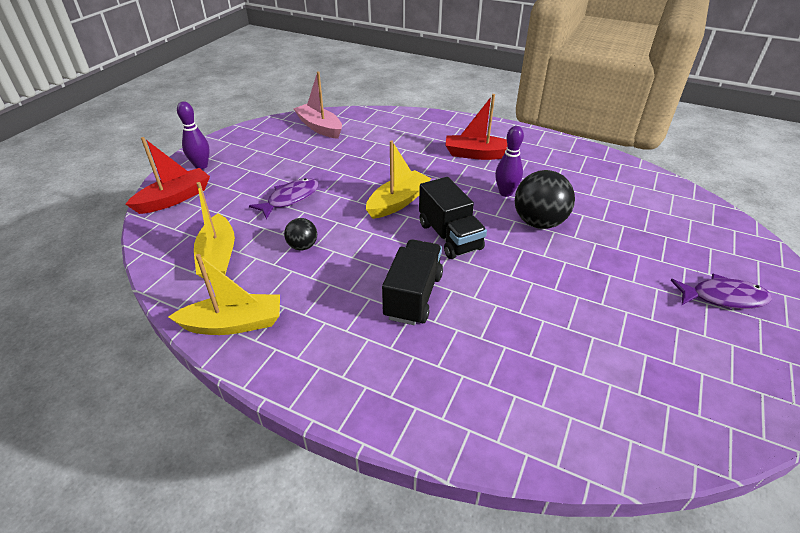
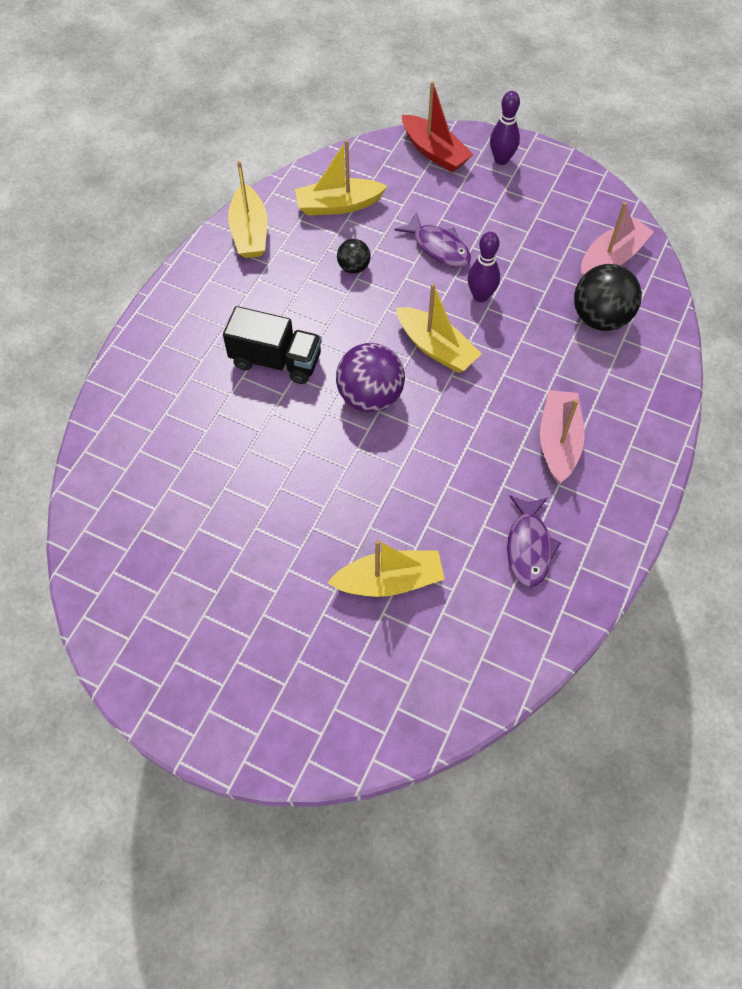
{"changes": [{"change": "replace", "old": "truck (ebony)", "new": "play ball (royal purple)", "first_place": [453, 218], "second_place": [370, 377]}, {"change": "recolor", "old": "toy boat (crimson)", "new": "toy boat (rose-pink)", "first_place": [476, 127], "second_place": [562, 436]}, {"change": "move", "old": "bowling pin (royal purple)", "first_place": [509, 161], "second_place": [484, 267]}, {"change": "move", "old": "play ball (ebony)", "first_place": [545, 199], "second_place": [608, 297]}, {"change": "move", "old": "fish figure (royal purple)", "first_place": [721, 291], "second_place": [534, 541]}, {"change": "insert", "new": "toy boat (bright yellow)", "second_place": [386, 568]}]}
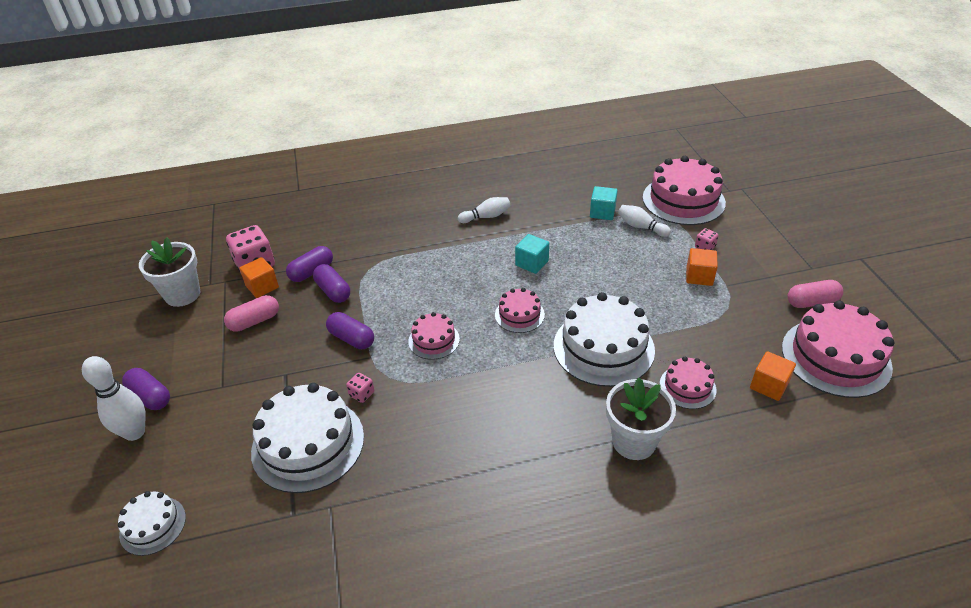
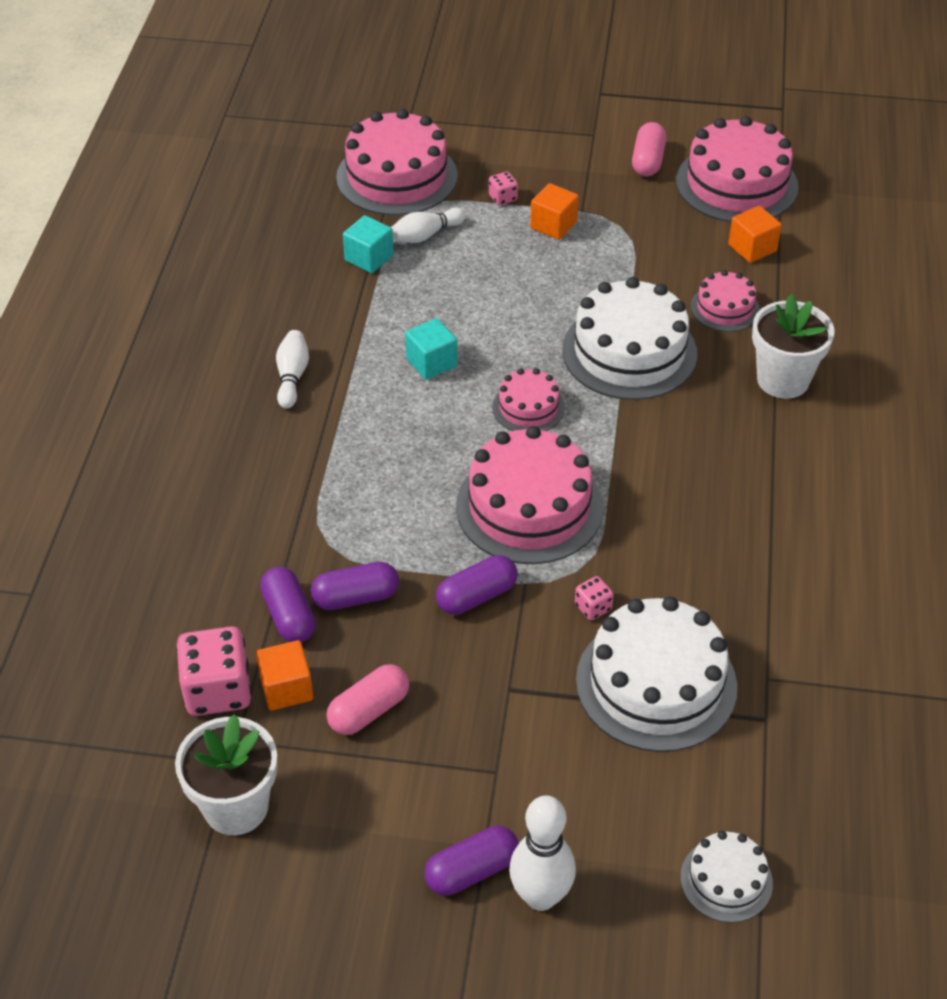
{"changes": [{"change": "rotate", "old": "pill shape (rose-pink)", "first_place": [251, 313], "second_place": [368, 699], "degrees": 60}, {"change": "resize", "old": "gateau (rose-pink)", "first_place": [434, 336], "second_place": [529, 495], "factor": 1.92}]}
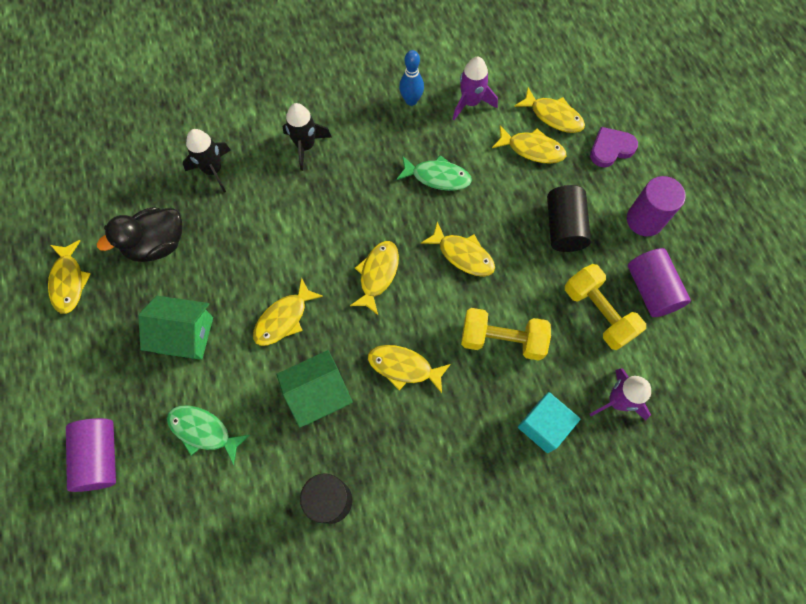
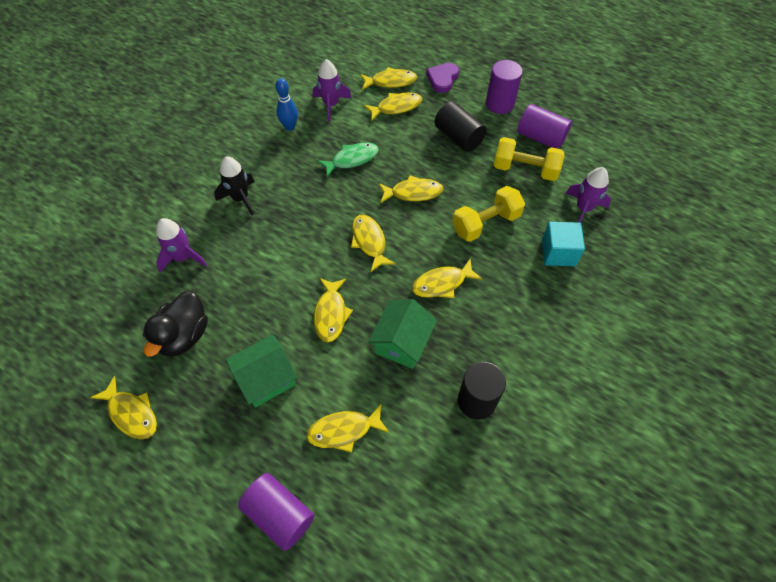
{"changes": [{"change": "recolor", "old": "fish figure (emerald)", "new": "fish figure (bright yellow)", "first_place": [208, 435], "second_place": [347, 427]}, {"change": "recolor", "old": "rocket (ebony)", "new": "rocket (royal purple)", "first_place": [207, 161], "second_place": [181, 245]}]}
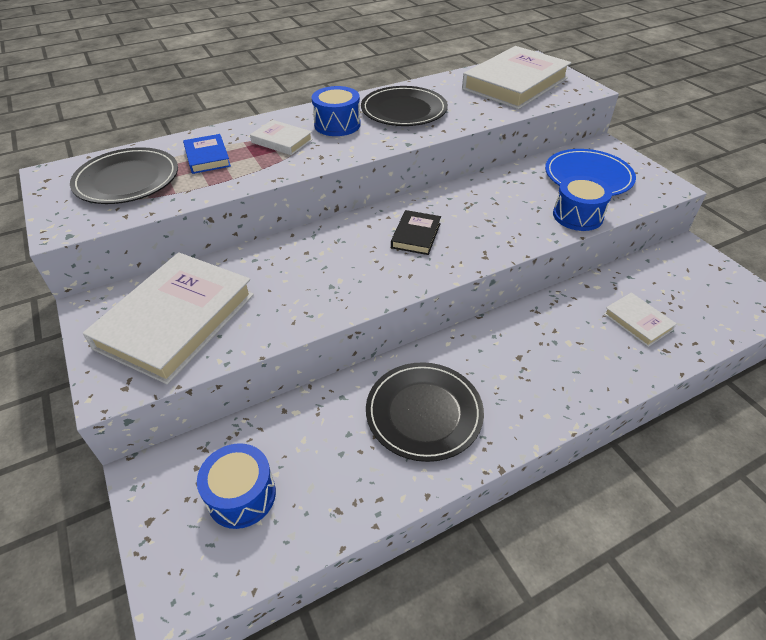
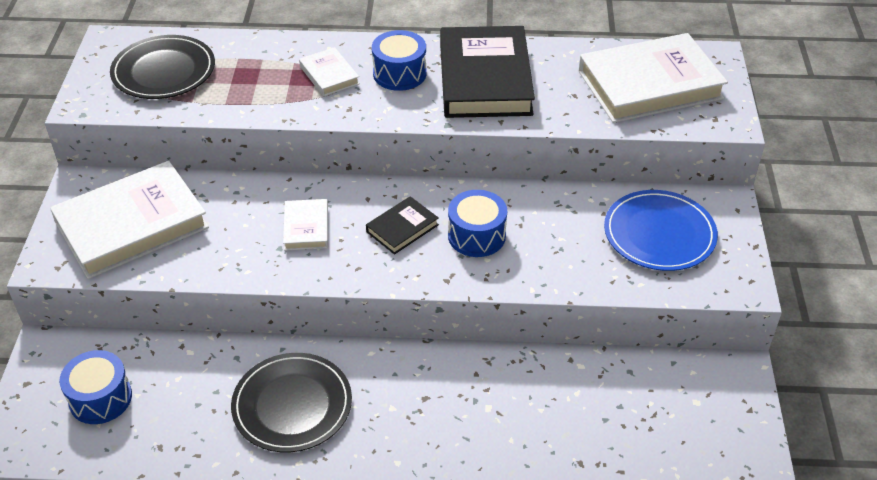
{"changes": [{"change": "delete", "old": "hardback (cobalt)", "first_place": [207, 154]}, {"change": "replace", "old": "dinner plate (ebony)", "new": "hardback (ebony)", "first_place": [404, 106], "second_place": [487, 72]}, {"change": "move", "old": "toy drum (cobalt)", "first_place": [582, 203], "second_place": [477, 223]}, {"change": "move", "old": "hardback (white)", "first_place": [640, 319], "second_place": [305, 225]}]}
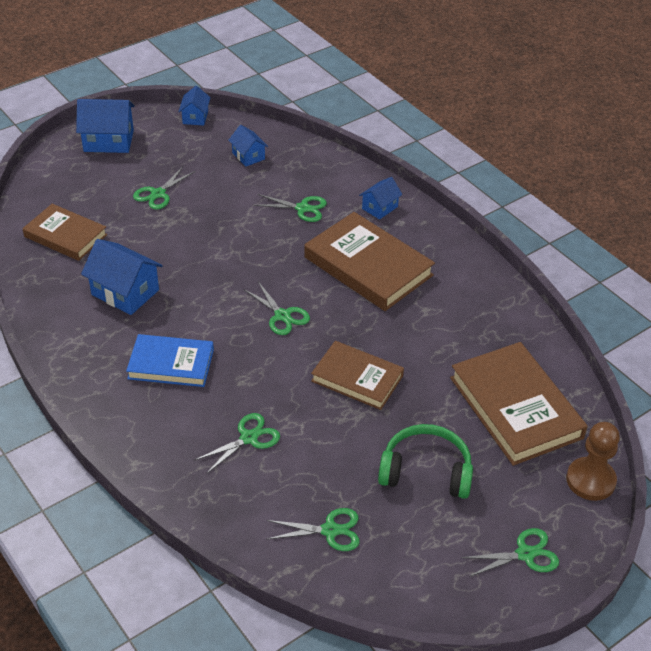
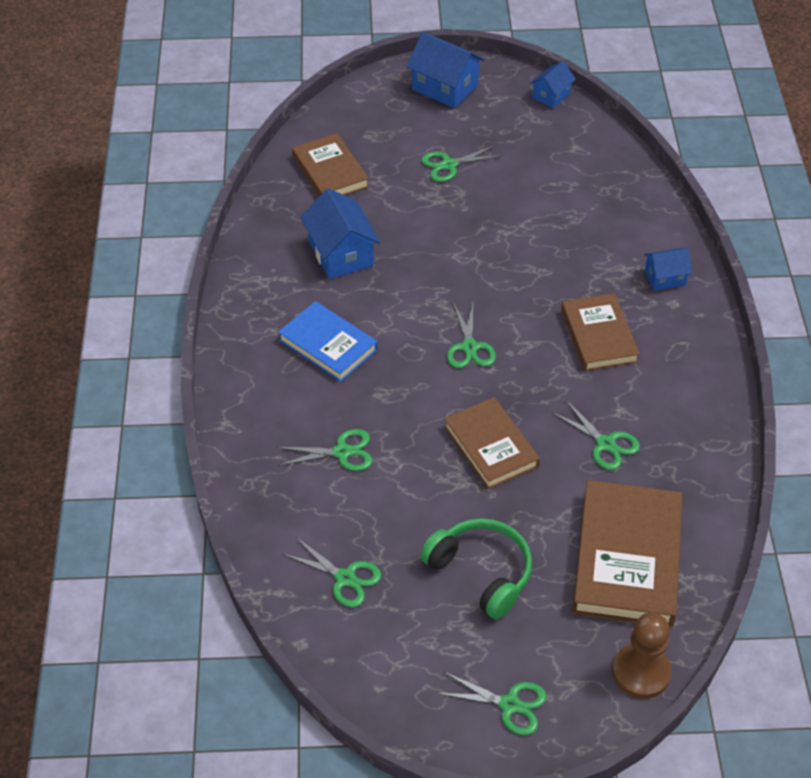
{"changes": [{"change": "delete", "old": "house (cobalt)", "first_place": [248, 145]}, {"change": "move", "old": "scissors (emerald)", "first_place": [290, 208], "second_place": [595, 435]}, {"change": "resize", "old": "hardback (dark brown)", "first_place": [369, 261], "second_place": [600, 332], "factor": 0.64}]}
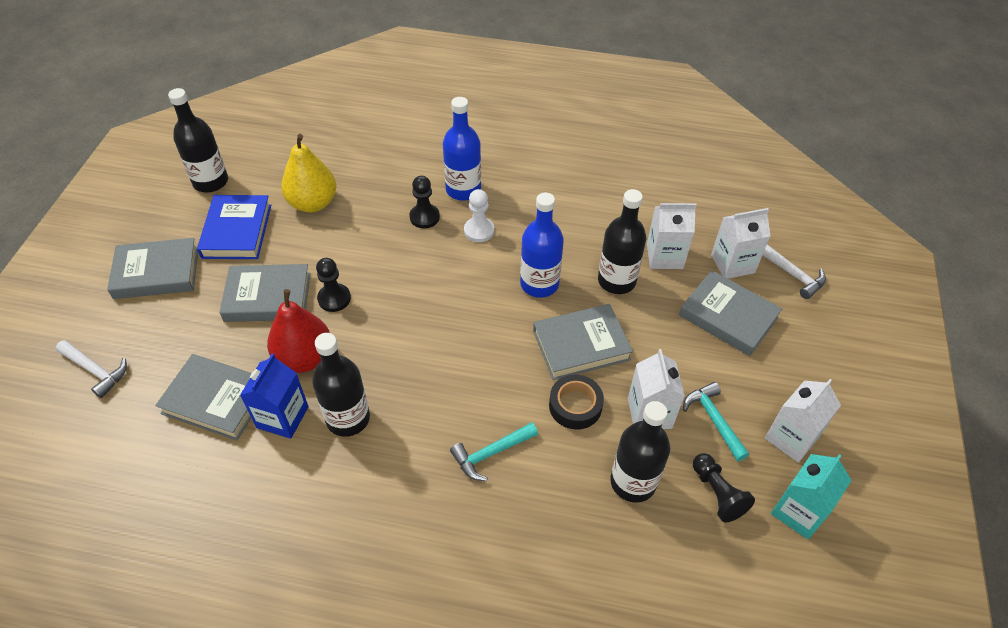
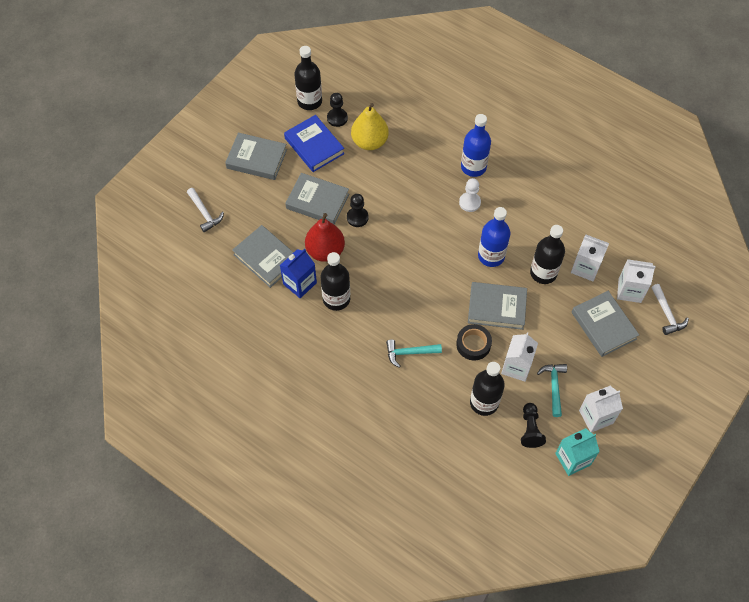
{"changes": [{"change": "rotate", "old": "hardback (cobalt)", "first_place": [234, 227], "second_place": [314, 143], "degrees": -60}, {"change": "move", "old": "chess pawn (ebony)", "first_place": [424, 202], "second_place": [337, 110]}]}
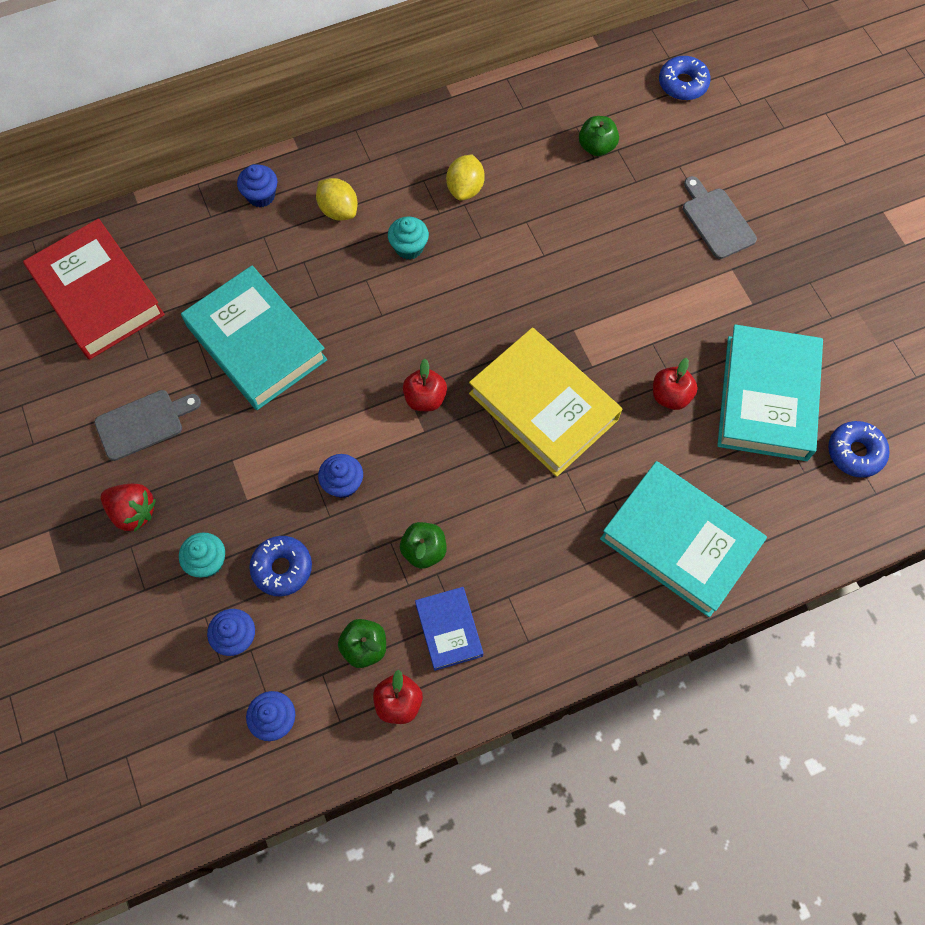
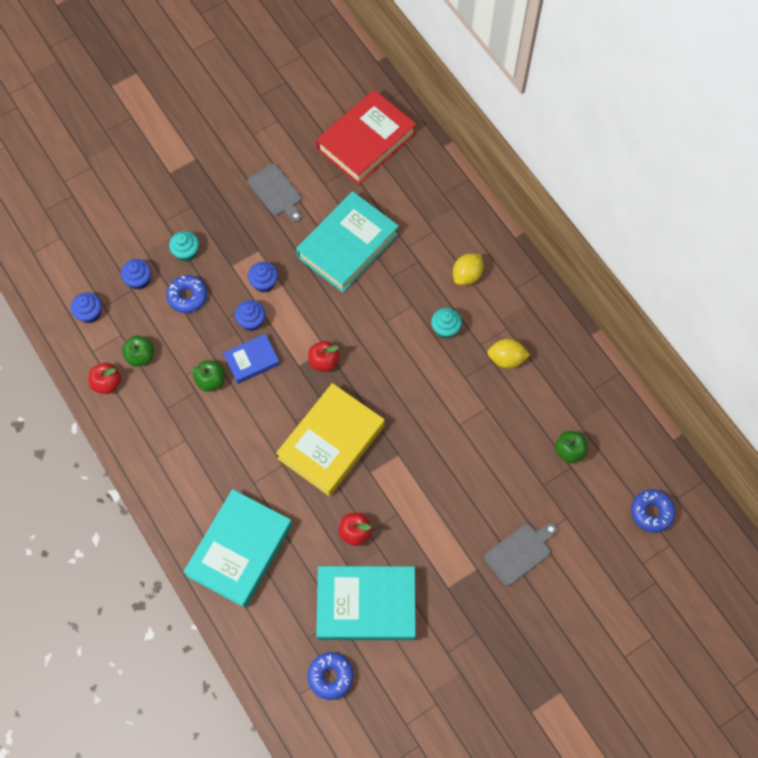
{"changes": [{"change": "delete", "old": "berry (crimson)", "first_place": [128, 508]}, {"change": "move", "old": "cupcake (cobalt)", "first_place": [257, 186], "second_place": [263, 277]}, {"change": "move", "old": "hardback (cobalt)", "first_place": [449, 629], "second_place": [251, 359]}]}
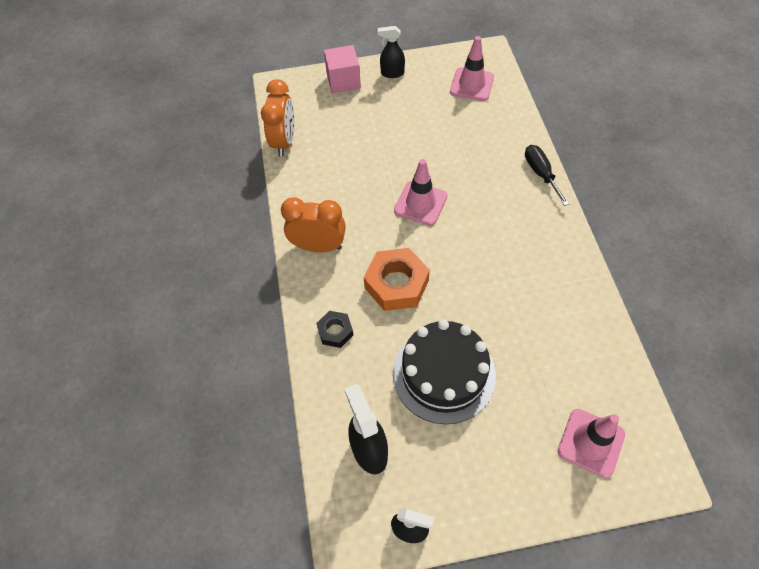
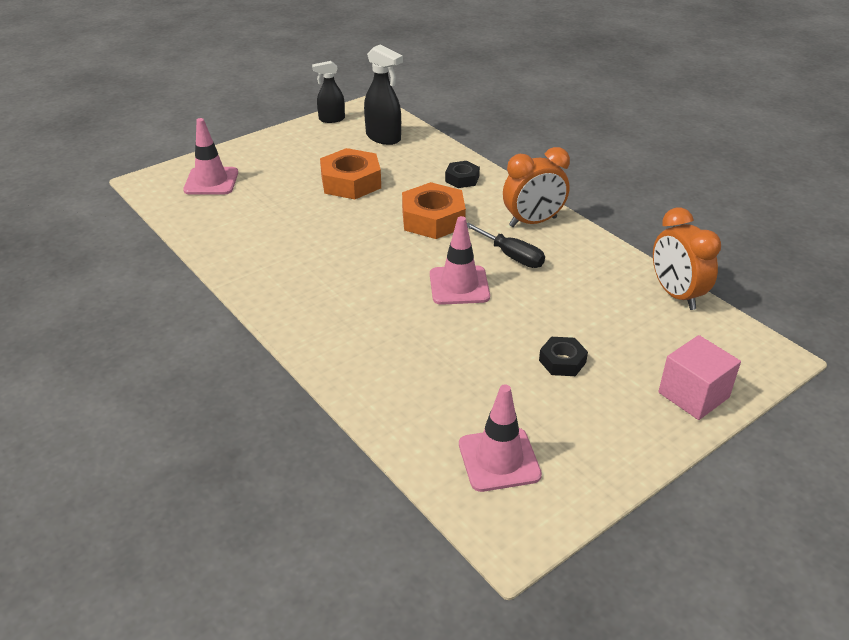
{"changes": [{"change": "delete", "old": "spray cleaner (ebony)", "first_place": [391, 52]}, {"change": "replace", "old": "gateau (ebony)", "new": "hex nut (orange-coloured)", "first_place": [444, 372], "second_place": [350, 173]}, {"change": "move", "old": "hand screwdriver (ebony)", "first_place": [547, 175], "second_place": [506, 245]}, {"change": "insert", "new": "hex nut (ebony)", "second_place": [563, 356]}]}
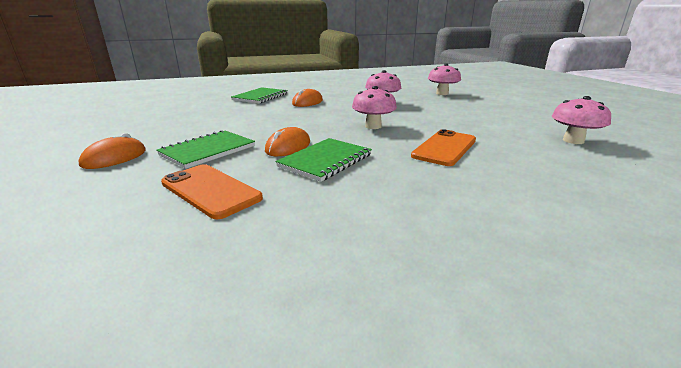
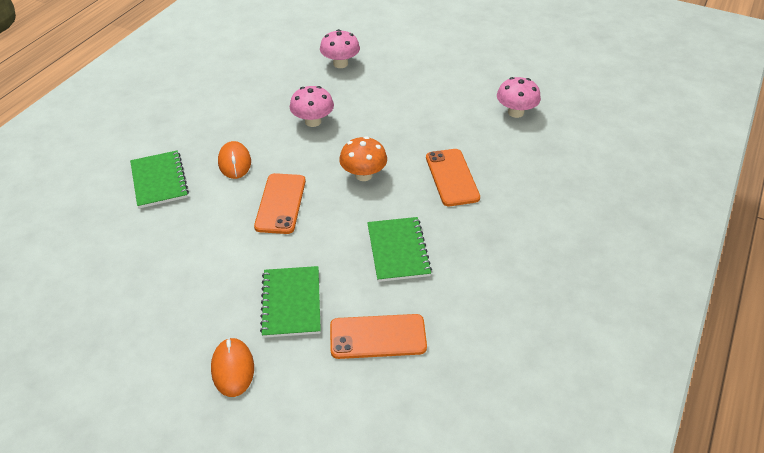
{"changes": [{"change": "delete", "old": "computer mouse (orange-coloured)", "first_place": [287, 141]}, {"change": "recolor", "old": "toadstool (rose-pink)", "new": "toadstool (orange-coloured)", "first_place": [374, 107], "second_place": [363, 158]}, {"change": "insert", "new": "smartphone (orange-coloured)", "second_place": [280, 203]}]}
